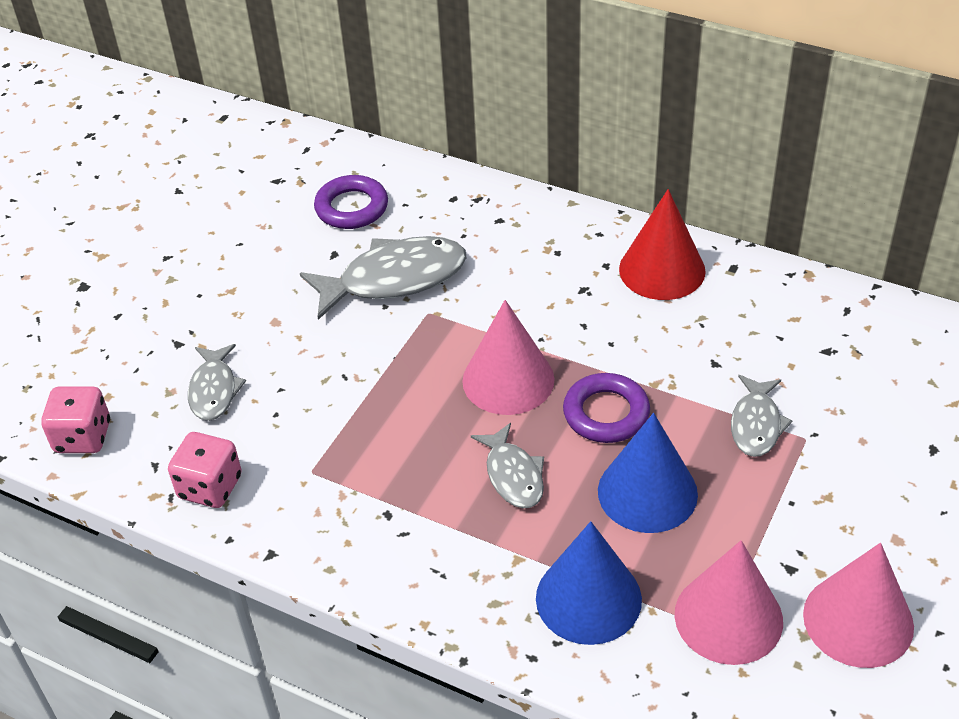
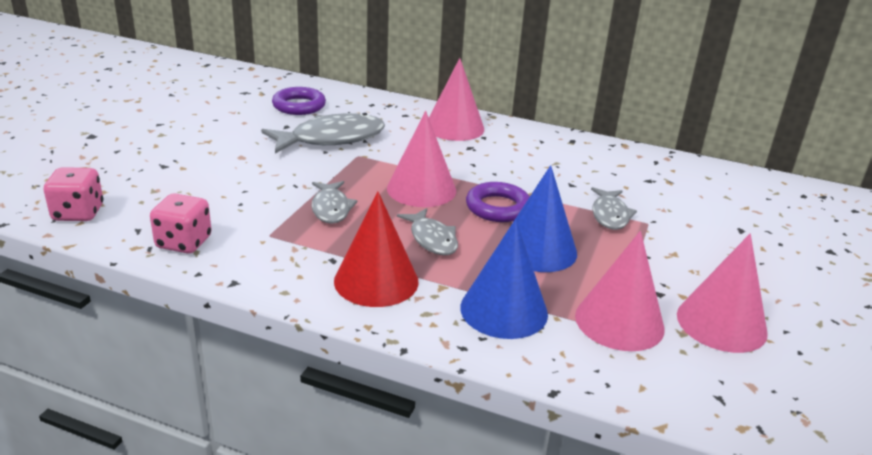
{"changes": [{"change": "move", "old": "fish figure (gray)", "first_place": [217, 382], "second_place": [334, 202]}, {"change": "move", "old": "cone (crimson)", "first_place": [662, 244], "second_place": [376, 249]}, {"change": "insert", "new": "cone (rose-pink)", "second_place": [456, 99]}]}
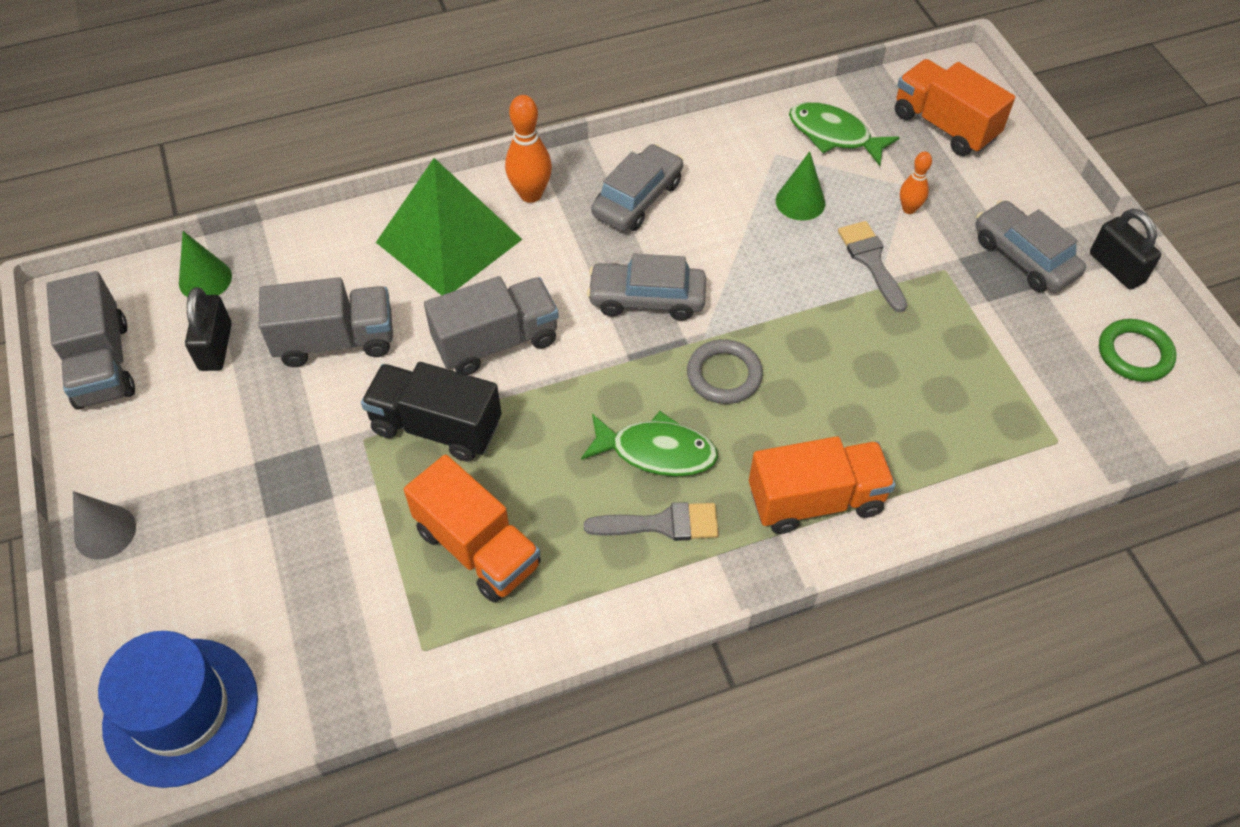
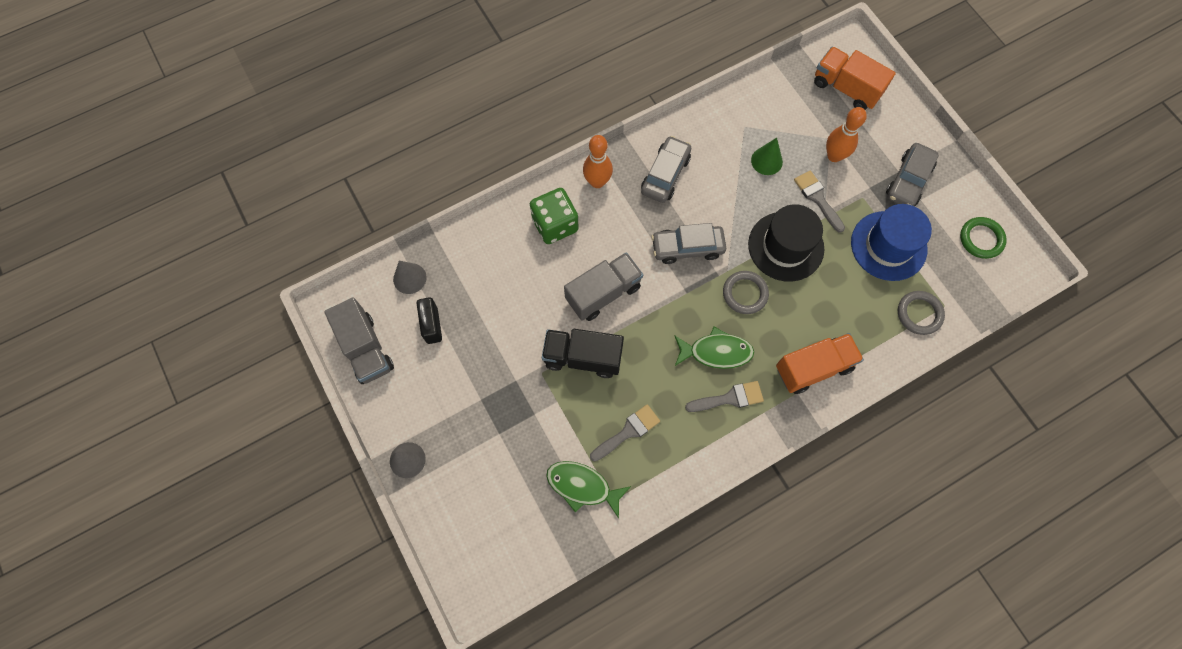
{"changes": [{"change": "move", "old": "top hat (cobalt)", "first_place": [178, 709], "second_place": [891, 242]}, {"change": "recolor", "old": "cone (emerald)", "new": "cone (gray)", "first_place": [205, 264], "second_place": [410, 277]}, {"change": "delete", "old": "truck (gray)", "first_place": [326, 322]}, {"change": "replace", "old": "pyramid shape (emerald)", "new": "dice (emerald)", "first_place": [449, 226], "second_place": [554, 216]}, {"change": "replace", "old": "truck (orange-coloured)", "new": "paint brush (gray)", "first_place": [472, 528], "second_place": [625, 432]}, {"change": "move", "old": "fish figure (emerald)", "first_place": [844, 134], "second_place": [588, 489]}, {"change": "resize", "old": "bowling pin (orange-coloured)", "first_place": [916, 183], "second_place": [846, 134], "factor": 1.66}, {"change": "rotate", "old": "automobile (gray)", "first_place": [1031, 246], "second_place": [912, 174], "degrees": -105}, {"change": "delete", "old": "small lock (ebony)", "first_place": [1125, 249]}, {"change": "insert", "new": "top hat (ebony)", "second_place": [786, 243]}, {"change": "insert", "new": "ring (gray)", "second_place": [921, 313]}]}
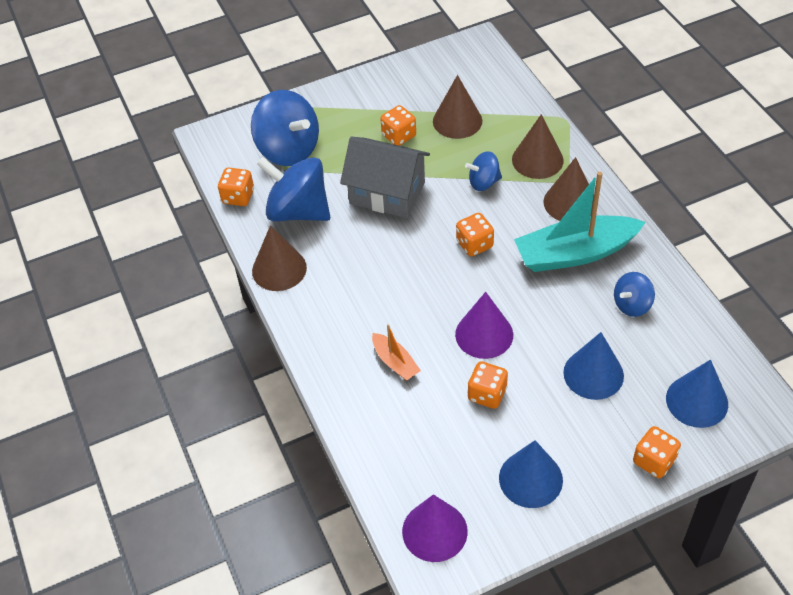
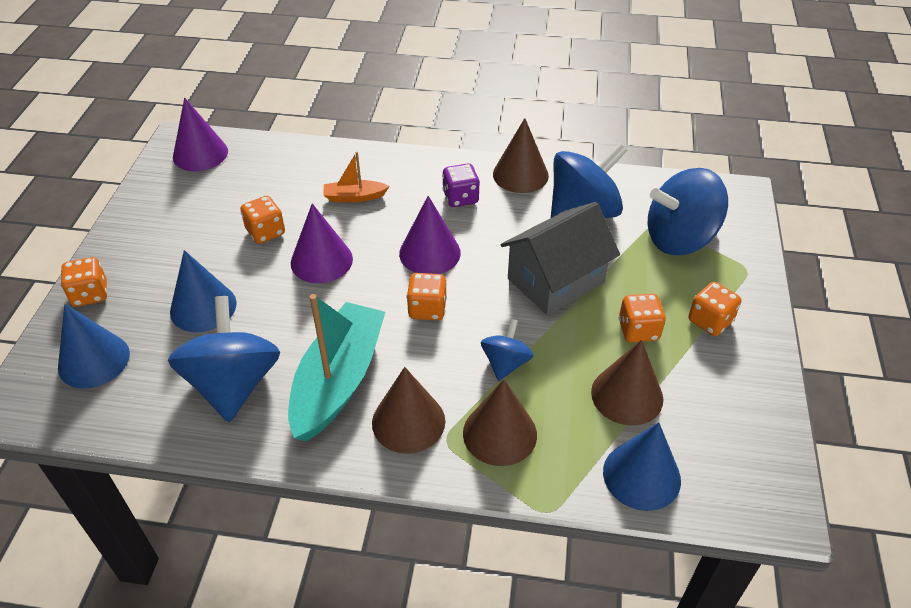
{"changes": [{"change": "move", "old": "dice (orange-coloured)", "first_place": [236, 187], "second_place": [714, 309]}, {"change": "move", "old": "cone (cobalt)", "first_place": [531, 474], "second_place": [642, 466]}, {"change": "resize", "old": "whirligig (cobalt)", "first_place": [634, 294], "second_place": [224, 359], "factor": 1.91}, {"change": "insert", "new": "cone (royal purple)", "second_place": [430, 235]}, {"change": "insert", "new": "dice (royal purple)", "second_place": [461, 185]}]}
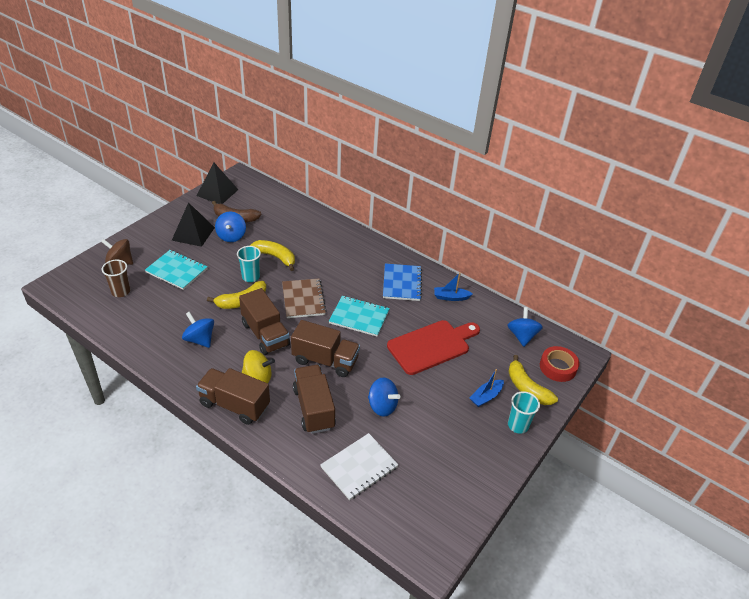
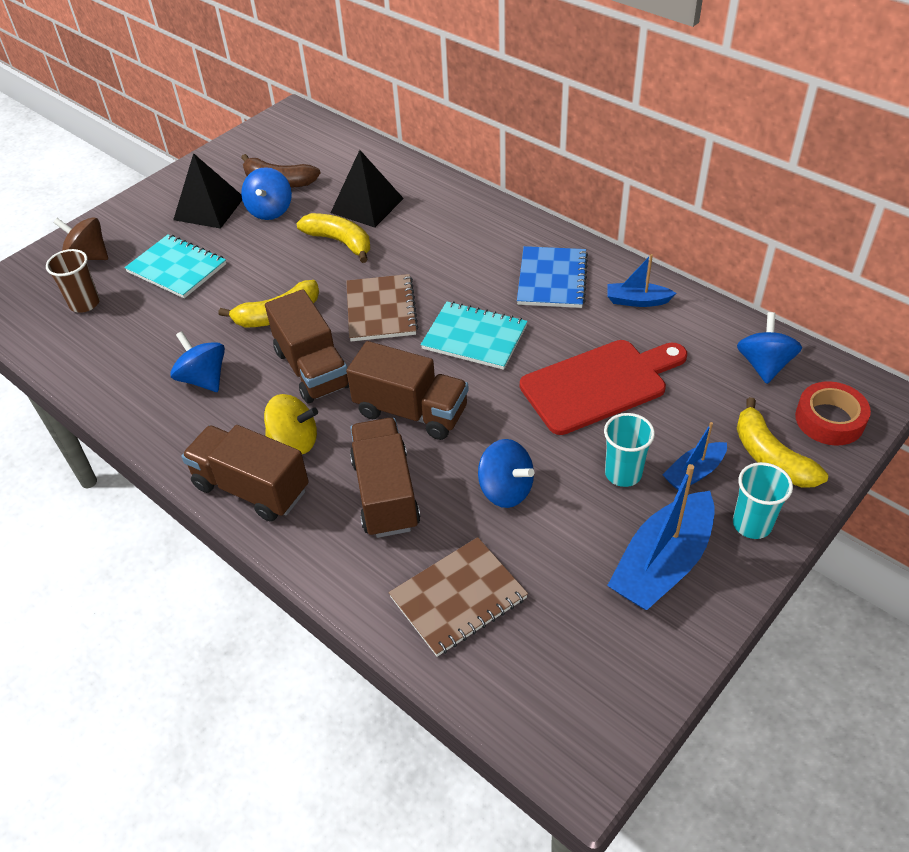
{"changes": [{"change": "move", "old": "pyramid shape (ebony)", "first_place": [217, 183], "second_place": [367, 189]}, {"change": "move", "old": "tumbler (teal)", "first_place": [249, 264], "second_place": [629, 450]}, {"change": "recolor", "old": "exercise book (white)", "new": "exercise book (dark brown)", "first_place": [359, 466], "second_place": [458, 597]}, {"change": "insert", "new": "toy boat (cobalt)", "second_place": [661, 537]}]}
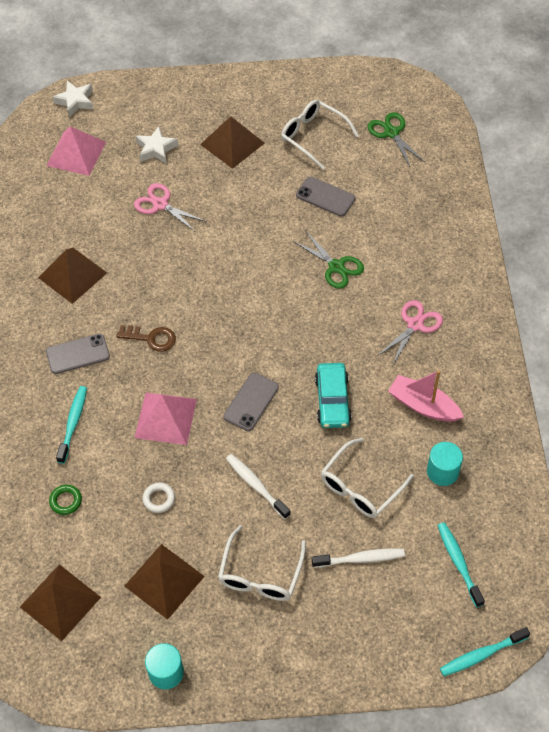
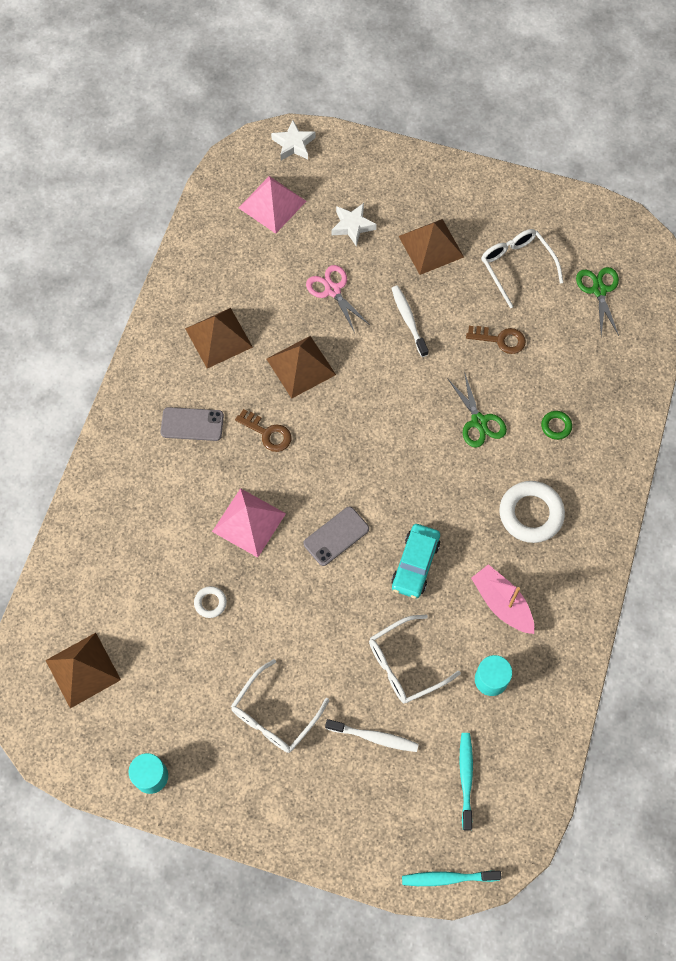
{"changes": [{"change": "move", "old": "ring (emerald)", "first_place": [65, 500], "second_place": [556, 425]}, {"change": "delete", "old": "dental brush (teal)", "first_place": [71, 425]}, {"change": "move", "old": "pyramid shape (dark brown)", "first_place": [165, 582], "second_place": [301, 367]}, {"change": "move", "old": "dental brush (white)", "first_place": [258, 486], "second_place": [410, 321]}, {"change": "replace", "old": "smartphone (gray)", "new": "latchkey (dark brown)", "first_place": [325, 197], "second_place": [496, 340]}, {"change": "replace", "old": "scissors (rose-pink)", "new": "ring (white)", "first_place": [410, 333], "second_place": [532, 512]}]}
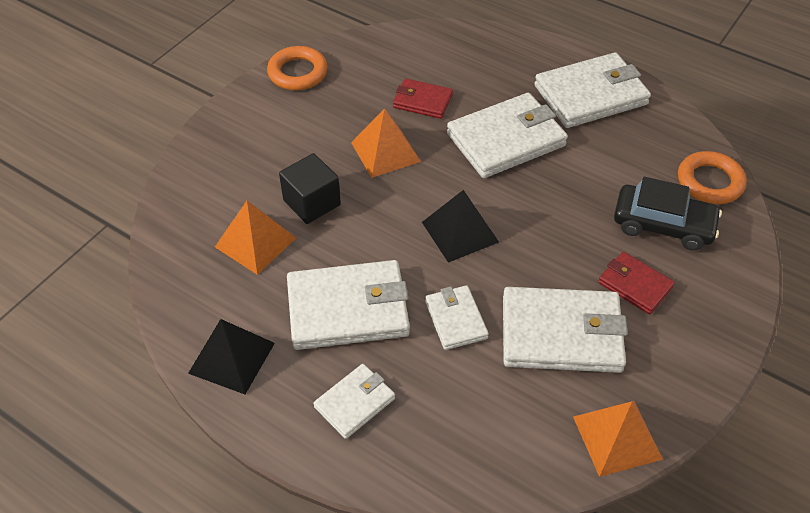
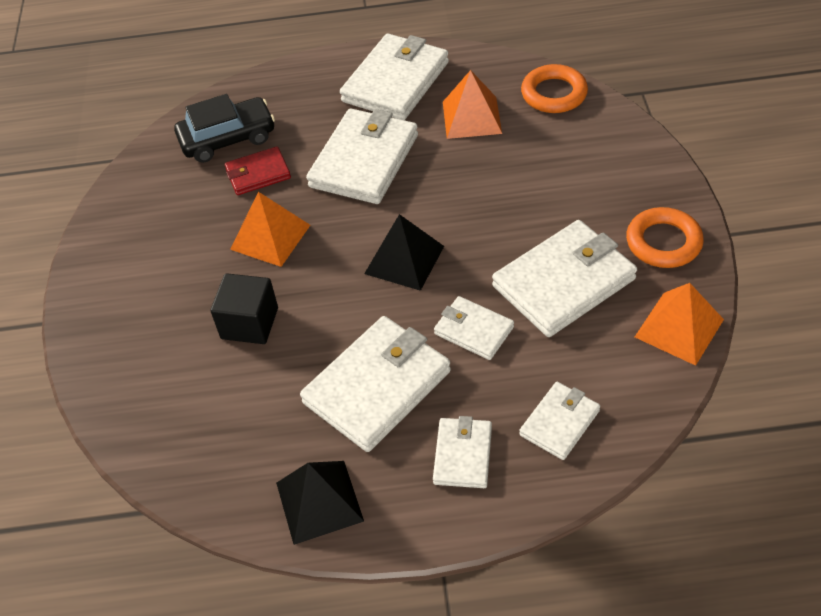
{"changes": [{"change": "move", "old": "pyramid shape (orange-coloured)", "first_place": [255, 238], "second_place": [472, 104]}, {"change": "move", "old": "ring (orange-coloured)", "first_place": [297, 68], "second_place": [665, 237]}, {"change": "delete", "old": "billfold (crimson)", "first_place": [636, 283]}, {"change": "move", "old": "automobile (ebony)", "first_place": [668, 214], "second_place": [224, 128]}, {"change": "insert", "new": "billfold (white)", "second_place": [559, 421]}]}
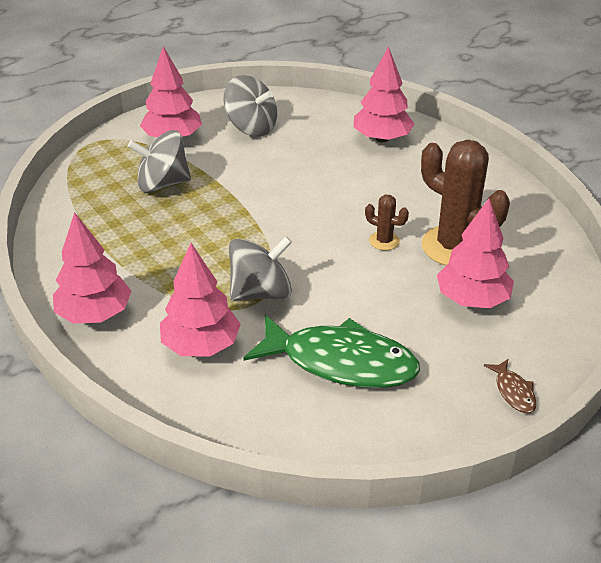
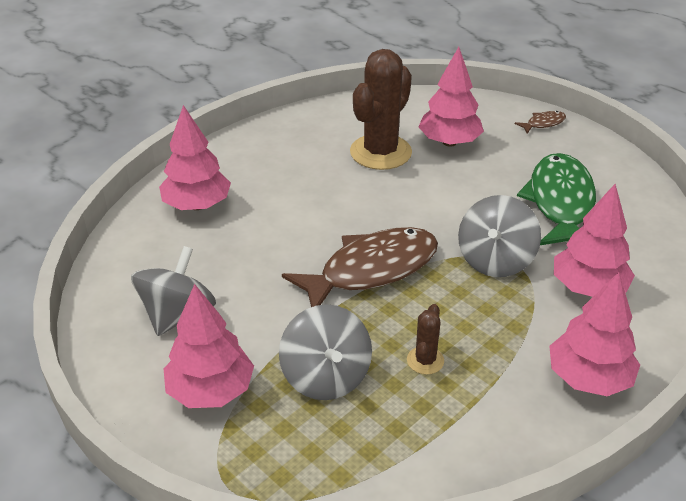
{"changes": [{"change": "rotate", "old": "whirligig (gray)", "first_place": [260, 268], "second_place": [499, 236], "degrees": -120}, {"change": "move", "old": "saguaro cactus (dark brown)", "first_place": [387, 222], "second_place": [425, 339]}, {"change": "insert", "new": "fish figure (dark brown)", "second_place": [360, 267]}]}
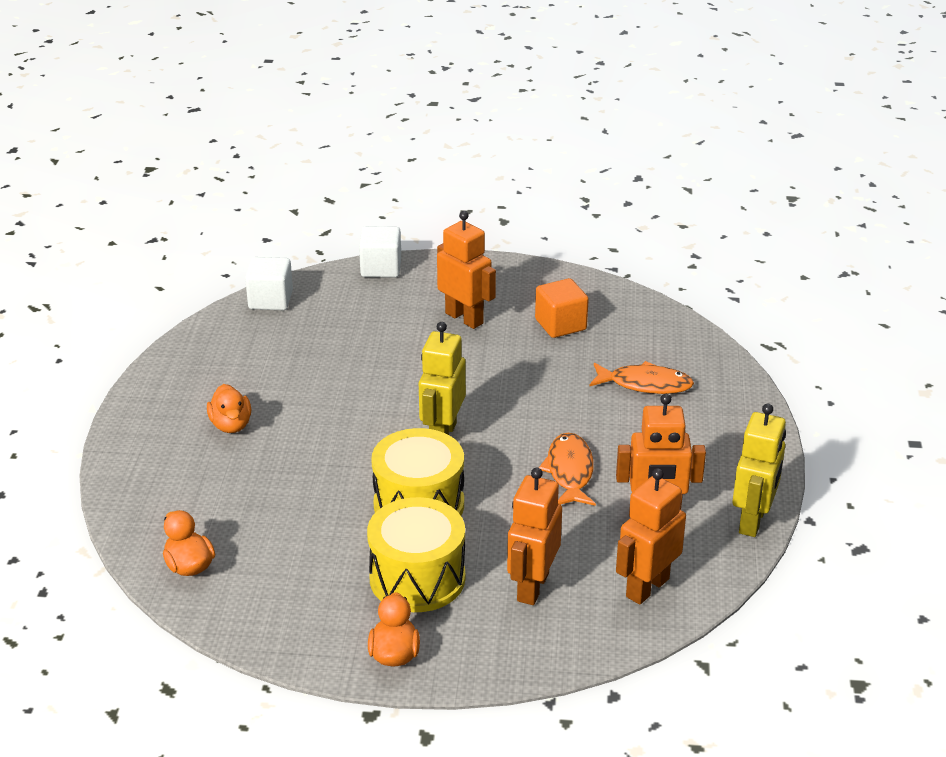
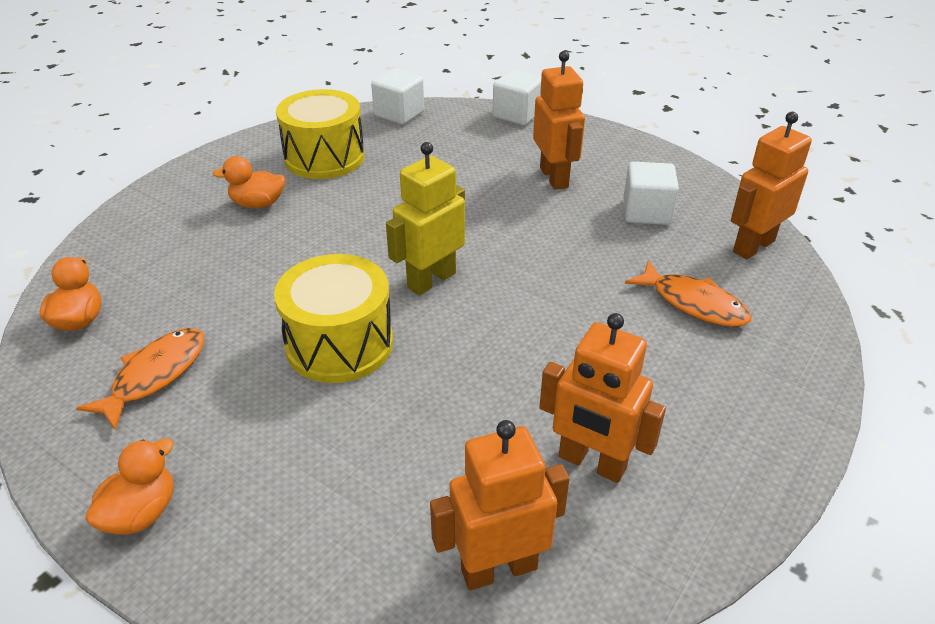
{"changes": [{"change": "rotate", "old": "duck (orange-coloured)", "first_place": [229, 408], "second_place": [249, 182], "degrees": 75}, {"change": "move", "old": "toy drum (bright yellow)", "first_place": [416, 554], "second_place": [320, 134]}, {"change": "move", "old": "robot (orange-coloured)", "first_place": [534, 536], "second_place": [771, 185]}, {"change": "recolor", "old": "block (orange-coloured)", "new": "block (white)", "first_place": [562, 308], "second_place": [651, 193]}, {"change": "move", "old": "fish figure (orange-coloured)", "first_place": [567, 469], "second_place": [140, 379]}, {"change": "delete", "old": "robot (bright yellow)", "first_place": [759, 470]}]}
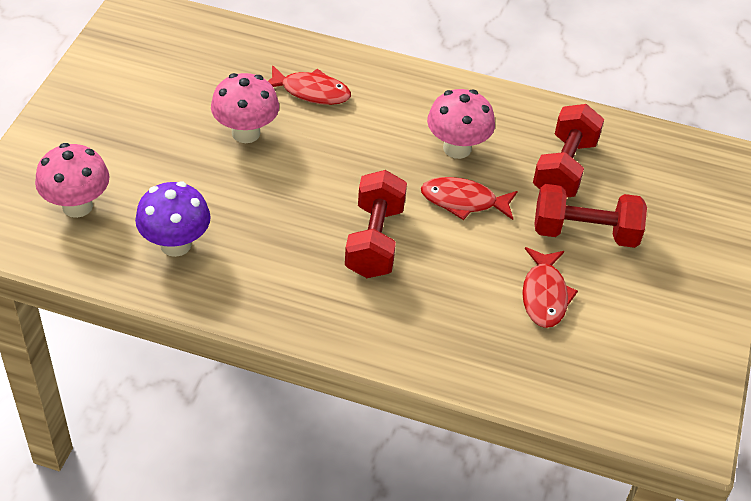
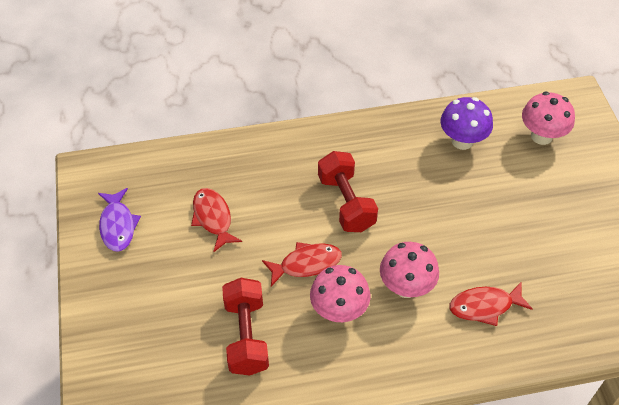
{"changes": [{"change": "move", "old": "toadstool (rose-pink)", "first_place": [245, 108], "second_place": [409, 270]}, {"change": "delete", "old": "free weight (crimson)", "first_place": [590, 216]}, {"change": "insert", "new": "fish figure (royal purple)", "second_place": [119, 219]}]}
